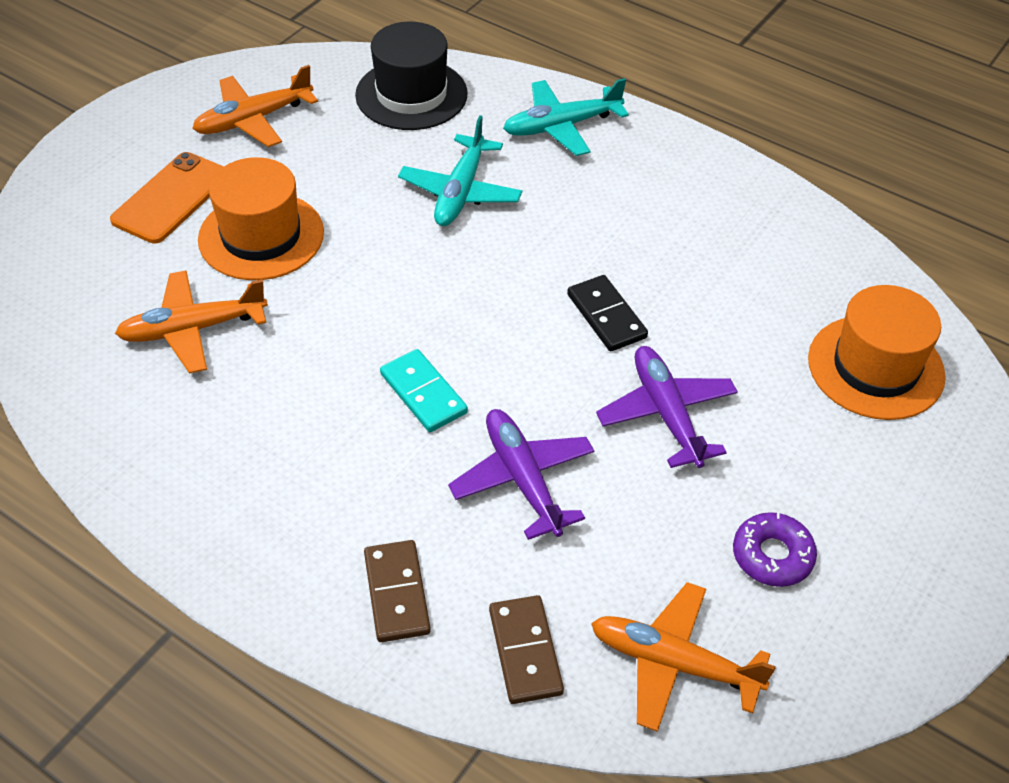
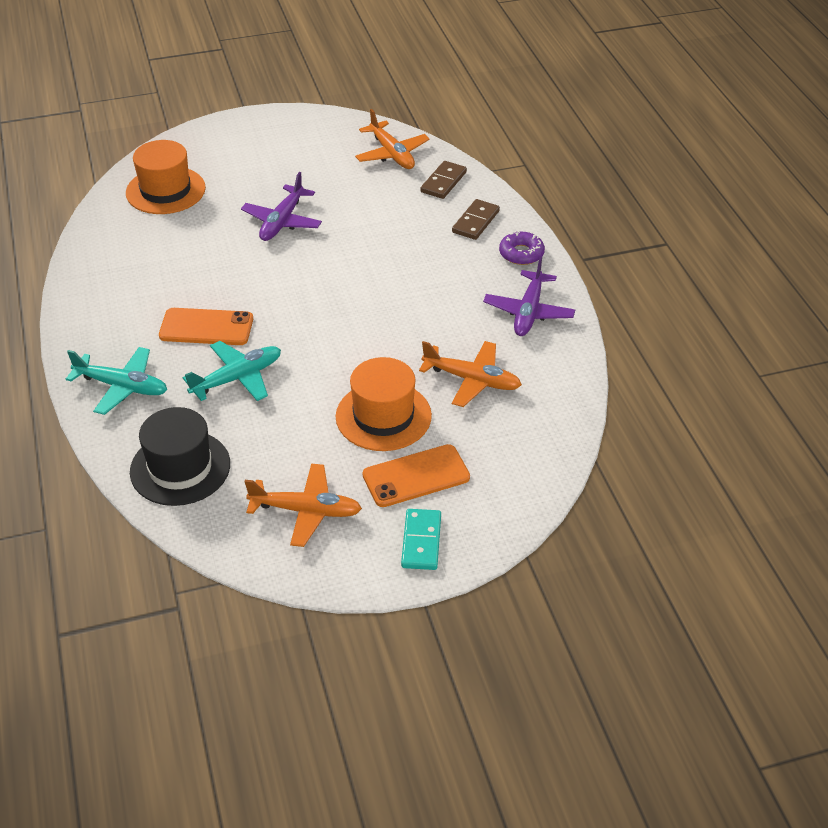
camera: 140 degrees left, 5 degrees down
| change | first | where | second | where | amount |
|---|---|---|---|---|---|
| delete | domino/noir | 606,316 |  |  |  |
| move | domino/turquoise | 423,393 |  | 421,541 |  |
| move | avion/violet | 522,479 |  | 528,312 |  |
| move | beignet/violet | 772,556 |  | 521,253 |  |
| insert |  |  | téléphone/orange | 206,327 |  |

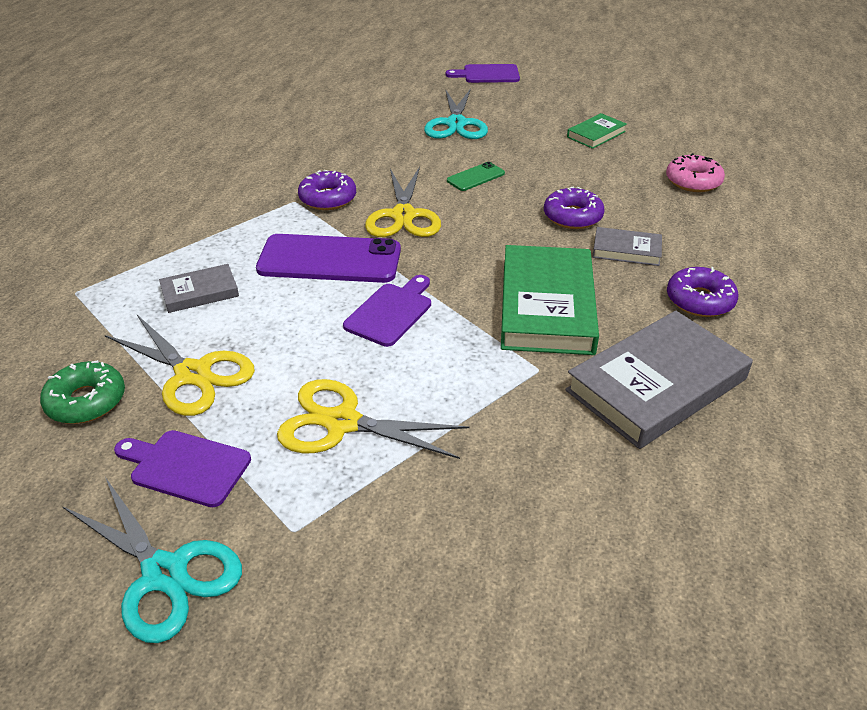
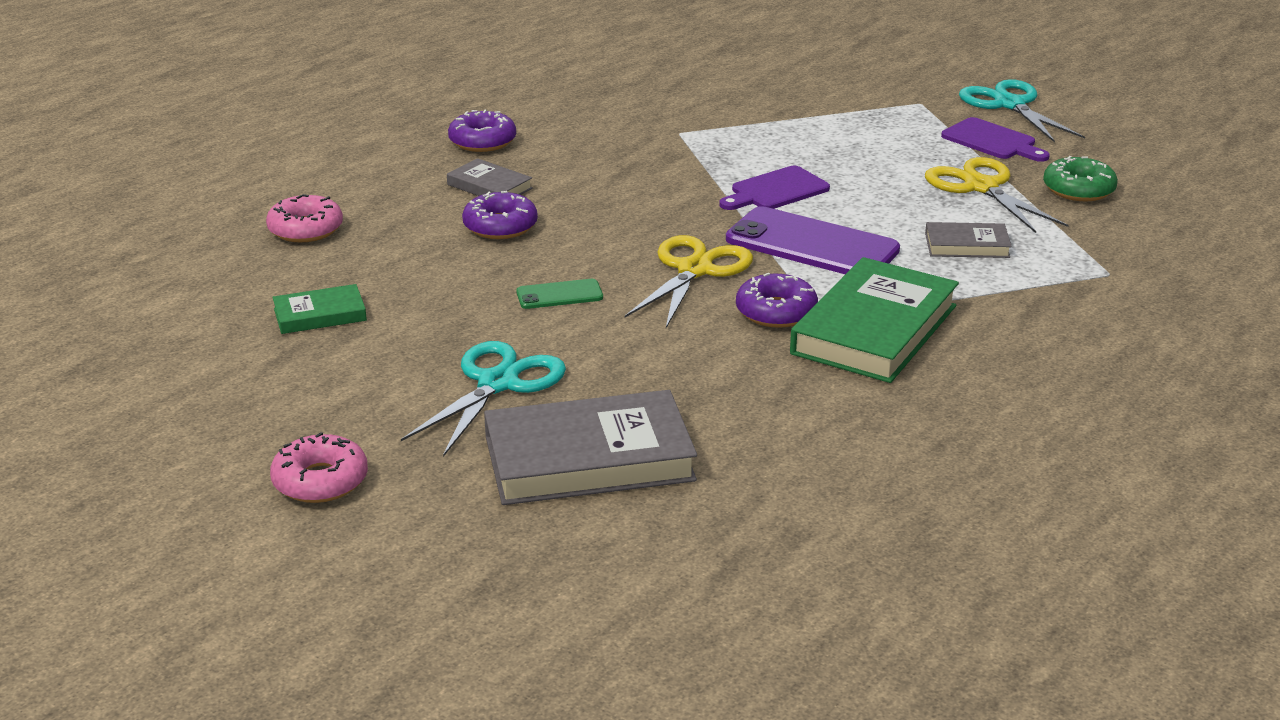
camera: 155 degrees left, 10 degrees down
| change | first | where | second | where | amount |
|---|---|---|---|---|---|
| replace | planche à découper/violet | 487,74 | beignet/rose | 320,481 |  |
| move | livre/vert | 546,306 |  | 874,329 |  |
| move | livre/gris | 656,385 |  | 589,459 |  |
| delete | ciseaux/jaune | 341,422 |  |  |  |

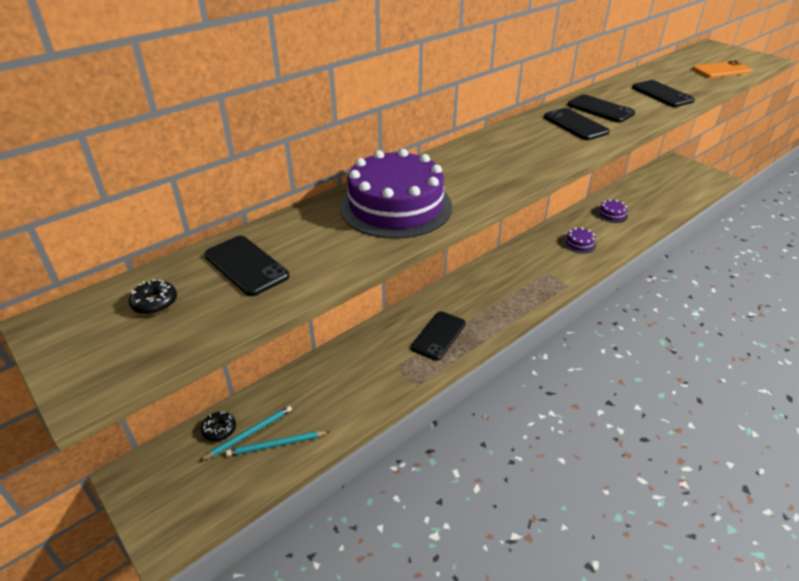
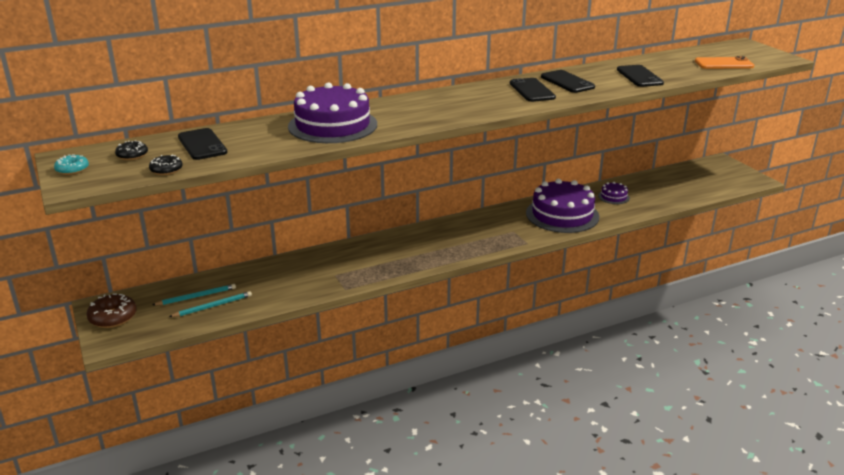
camera: 15 degrees right, 10 degrees down
| change | first | where | second | where | amount |
|---|---|---|---|---|---|
| resize | gâteau/violet | 579,244 |  | 562,215 | x2.27 |
| delete | téléphone/noir | 438,335 |  |  |  |
| move | beignet/noir | 219,429 |  | 166,170 |  |
| rotate | crayon/turquoise | 276,445 |  | 213,306 | 150 degrees clockwise |
| insert |  |  | beignet/turquoise | 72,169 |  |
| insert |  |  | beignet/marron | 113,317 |  |

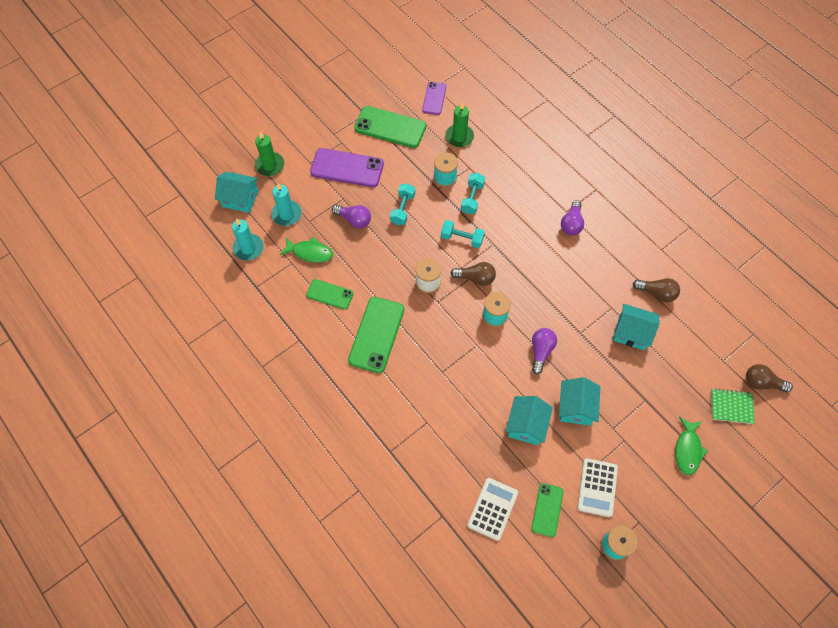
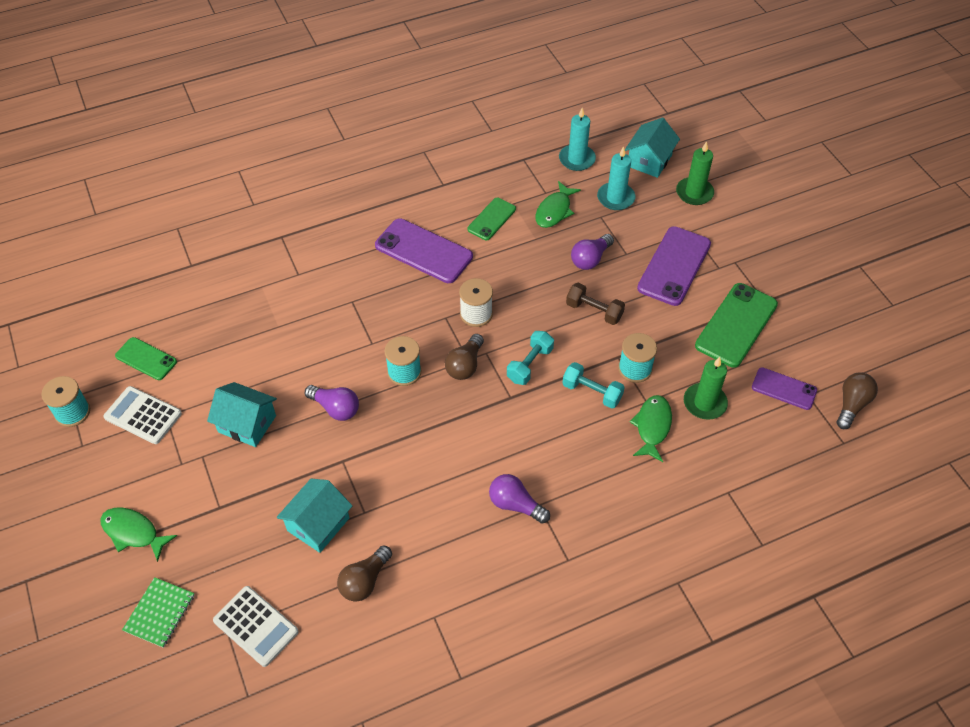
camera: 105 degrees right, 10 degrees down
| change | first | where | second | where | amount |
|---|---|---|---|---|---|
| recolor | haltère/turquoise | 402,209 | haltère/marron | 594,311 |  |
| recolor | téléphone/vert | 376,334 | téléphone/violet | 423,251 |  |
| move | ampoule/marron | 762,383 |  | 851,405 |  |
| delete | maison/turquoise | 526,425 |  |  |  |
| move | calculatrice/blanc | 492,509 |  | 256,626 |  |
| insert |  |  | poisson/vert | 652,427 |  |

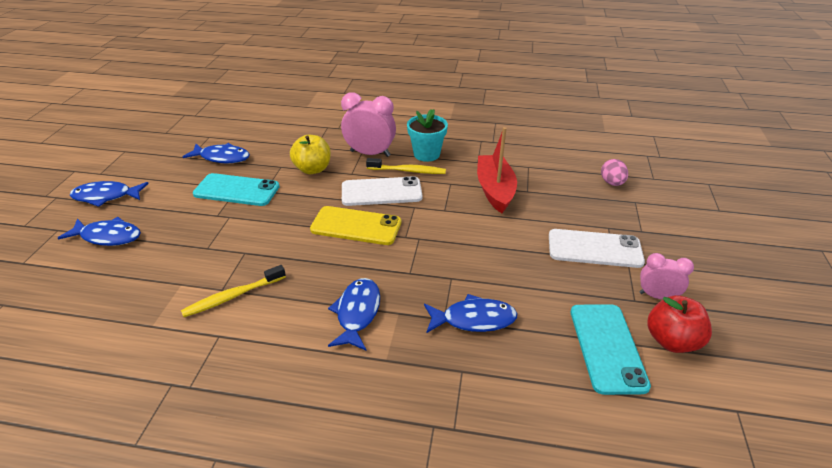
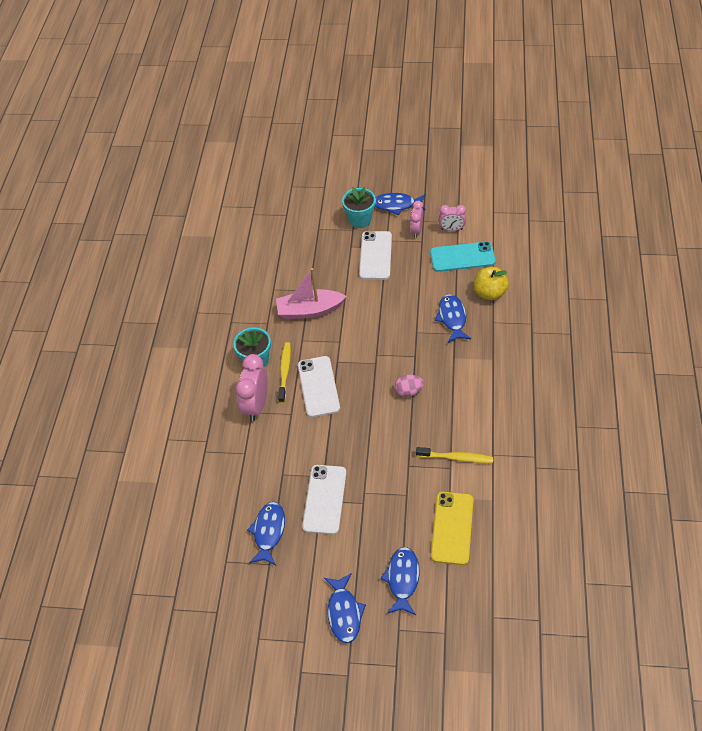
camera: 90 degrees left, 15 degrees up
| change | first | where | second | where | amount |
|---|---|---|---|---|---|
| recolor | bateau/rouge | 495,190 | bateau/rose | 309,310 |  |
| move | pomme/jaune | 313,169 |  | 489,293 |  |
| move | œuf/rose | 612,183 |  | 409,391 |  |
| recolor | téléphone/turquoise | 237,190 | téléphone/blanc | 324,499 |  |
| move | téléphone/jaune | 356,226 |  | 452,528 |  |
| rotate | brosse à dents/jaune | 233,296 |  | 456,457 | 45 degrees counterclockwise |
| move | poisson/bleu | 357,313 |  | 396,205 |  |
| replace | pomme/rouge | 671,341 | réveil/rose | 451,229 |  |
| insert |  |  | pot de fleurs/turquoise | 360,220 |  |

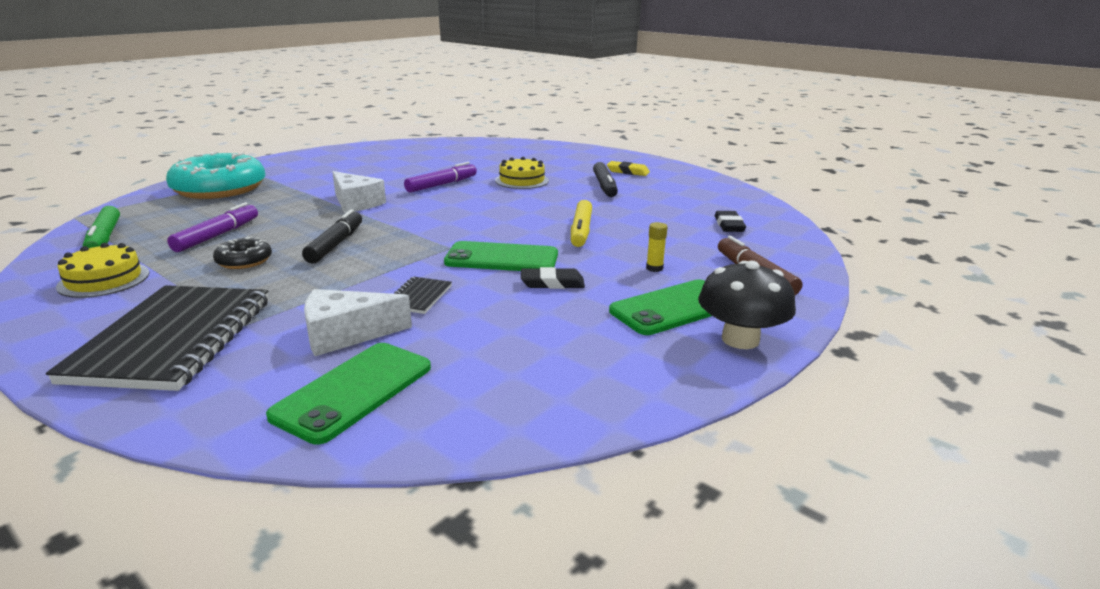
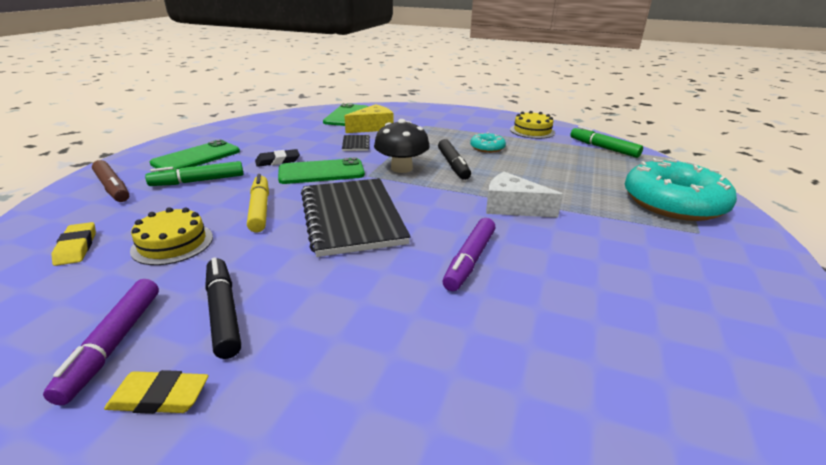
camera: 160 degrees right, 5 degrees up
| change | first | where | second | where | amount |
|---|---|---|---|---|---|
| move | gâteau/jaune | 522,180 |  | 172,243 |  |
| move | feutre/violet | 217,235 |  | 113,344 |  |
| recolor | gomme/noir | 729,225 | gomme/jaune | 76,247 |  |
| replace | bâton de colle/jaune | 654,268 | feutre/vert | 198,181 |  |
| recolor | beignet/noir | 244,261 | beignet/turquoise | 487,148 |  |
| move | champignon/noir | 740,339 |  | 401,168 |  |
| move | carnet/noir | 173,339 |  | 351,218 |  |
| recolor | fromage/blanc | 346,334 | fromage/jaune | 373,127 |  |

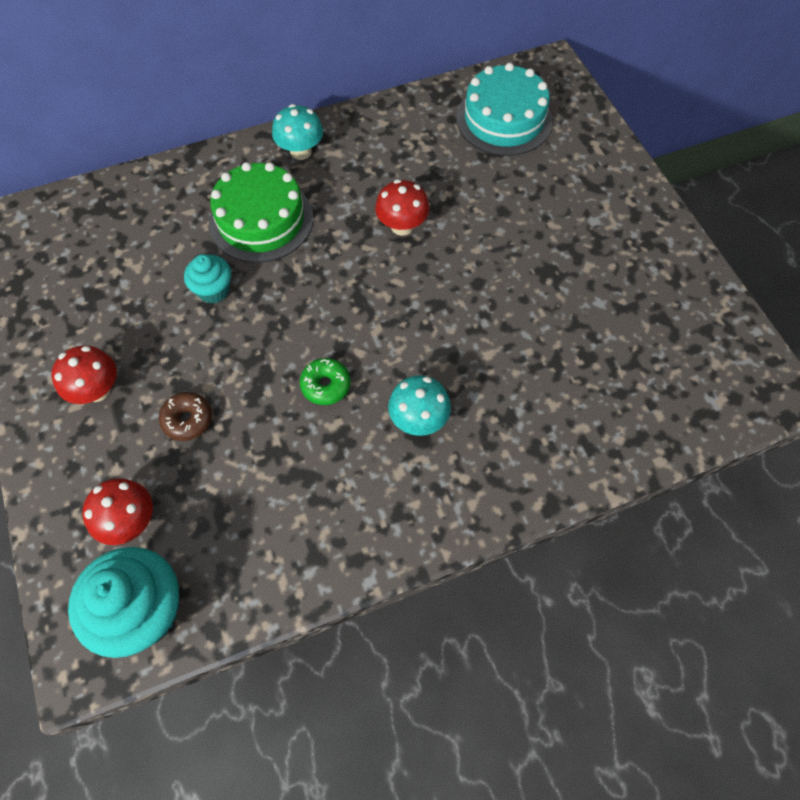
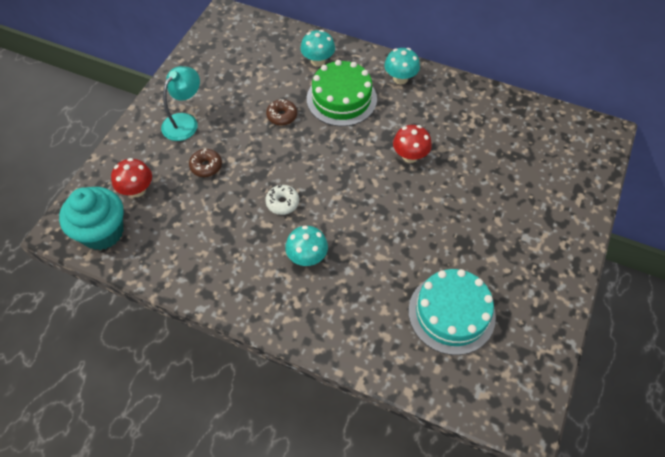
camera: 45 degrees right, 5 degrees down
| change | first | where | second | where | amount |
|---|---|---|---|---|---|
| move | gâteau/turquoise | 504,119 |  | 451,313 |  |
| replace | muffin/turquoise | 214,290 | beignet/marron | 282,116 |  |
| replace | champignon/rouge | 97,390 | lampe/turquoise | 185,121 |  |
| recolor | beignet/vert | 326,385 | beignet/blanc | 282,203 |  |
| insert |  |  | champignon/turquoise | 318,61 |  |

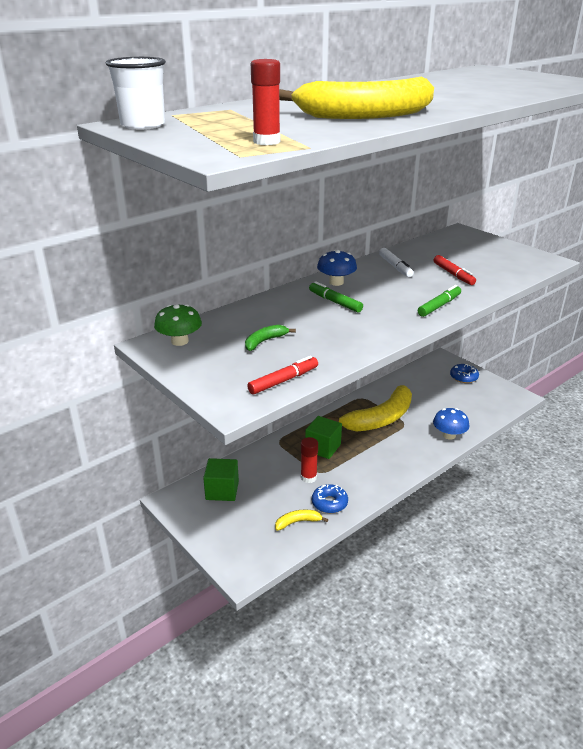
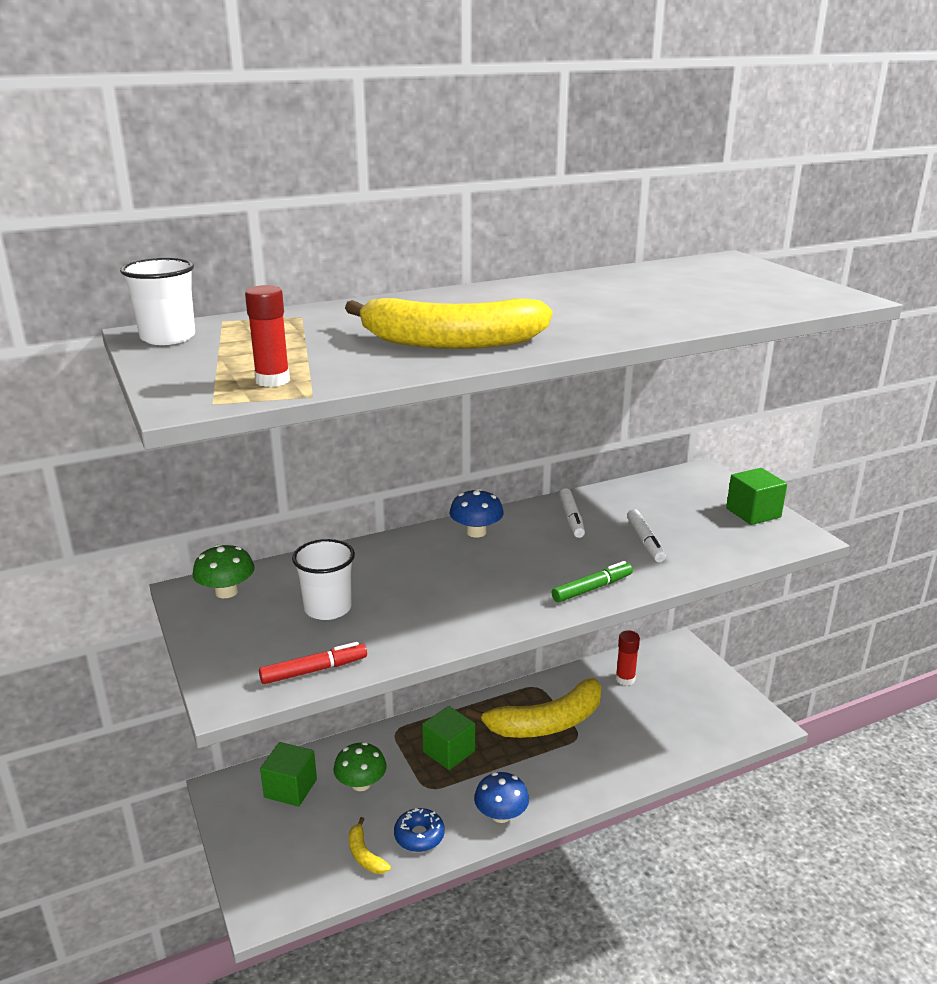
camera: 15 degrees right, 5 degrees down
| change | first | where | second | where | amount |
|---|---|---|---|---|---|
| recolor | feutre/rouge | 453,274 | feutre/blanc | 645,541 |  |
| delete | feutre/vert | 335,302 |  |  |  |
| replace | banane/vert | 264,341 | gobelet/blanc | 328,608 |  |
| delete | beignet/bleu | 463,377 |  |  |  |
| move | champignon/bleu | 449,435 |  | 501,815 |  |
| move | bâton de colle/rouge | 308,477 |  | 625,679 |  |
| rotate | banane/jaune | 298,522 |  | 365,855 | 120 degrees counterclockwise |
| insert |  |  | cube/vert | 753,513 |  |
| insert |  |  | champignon/vert | 361,784 |  |

